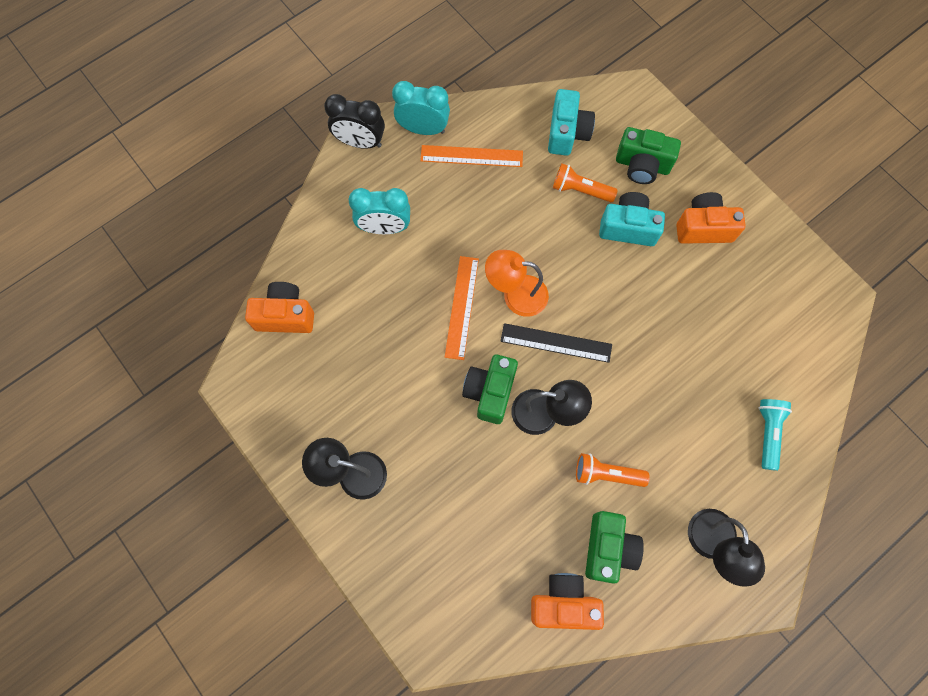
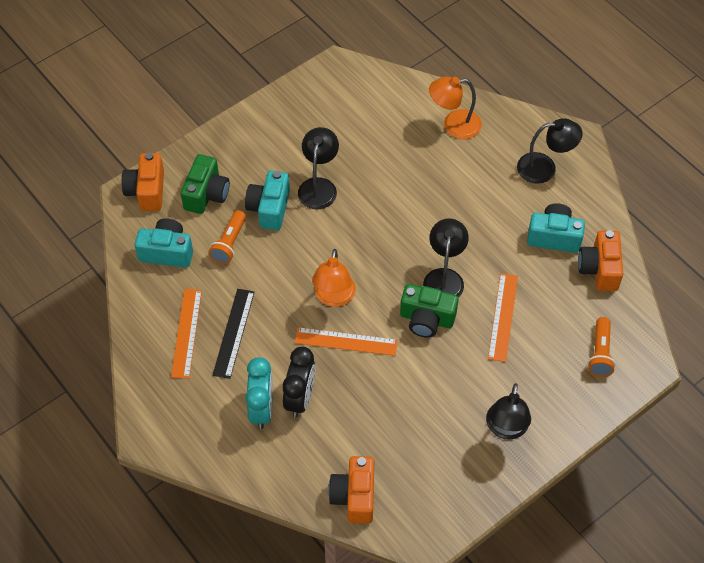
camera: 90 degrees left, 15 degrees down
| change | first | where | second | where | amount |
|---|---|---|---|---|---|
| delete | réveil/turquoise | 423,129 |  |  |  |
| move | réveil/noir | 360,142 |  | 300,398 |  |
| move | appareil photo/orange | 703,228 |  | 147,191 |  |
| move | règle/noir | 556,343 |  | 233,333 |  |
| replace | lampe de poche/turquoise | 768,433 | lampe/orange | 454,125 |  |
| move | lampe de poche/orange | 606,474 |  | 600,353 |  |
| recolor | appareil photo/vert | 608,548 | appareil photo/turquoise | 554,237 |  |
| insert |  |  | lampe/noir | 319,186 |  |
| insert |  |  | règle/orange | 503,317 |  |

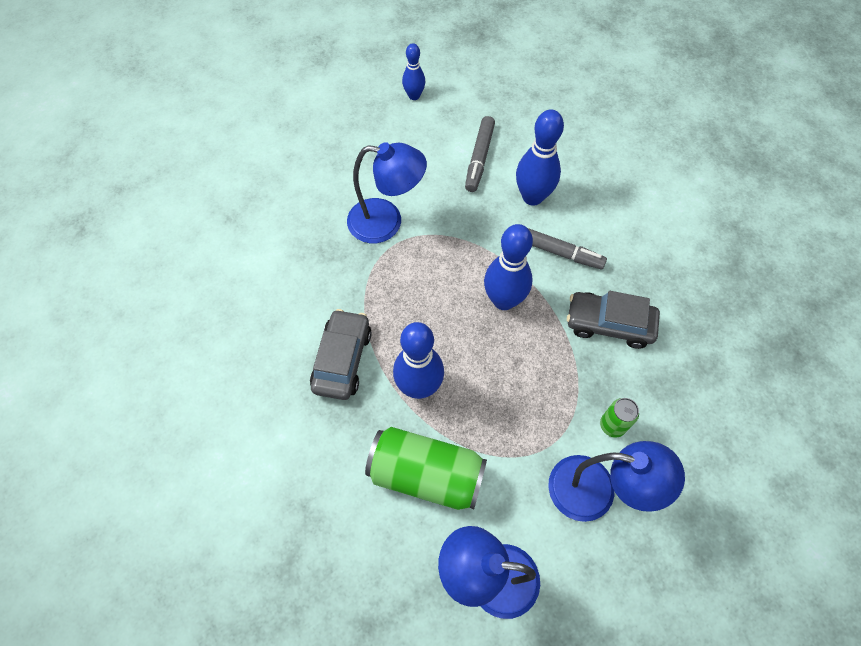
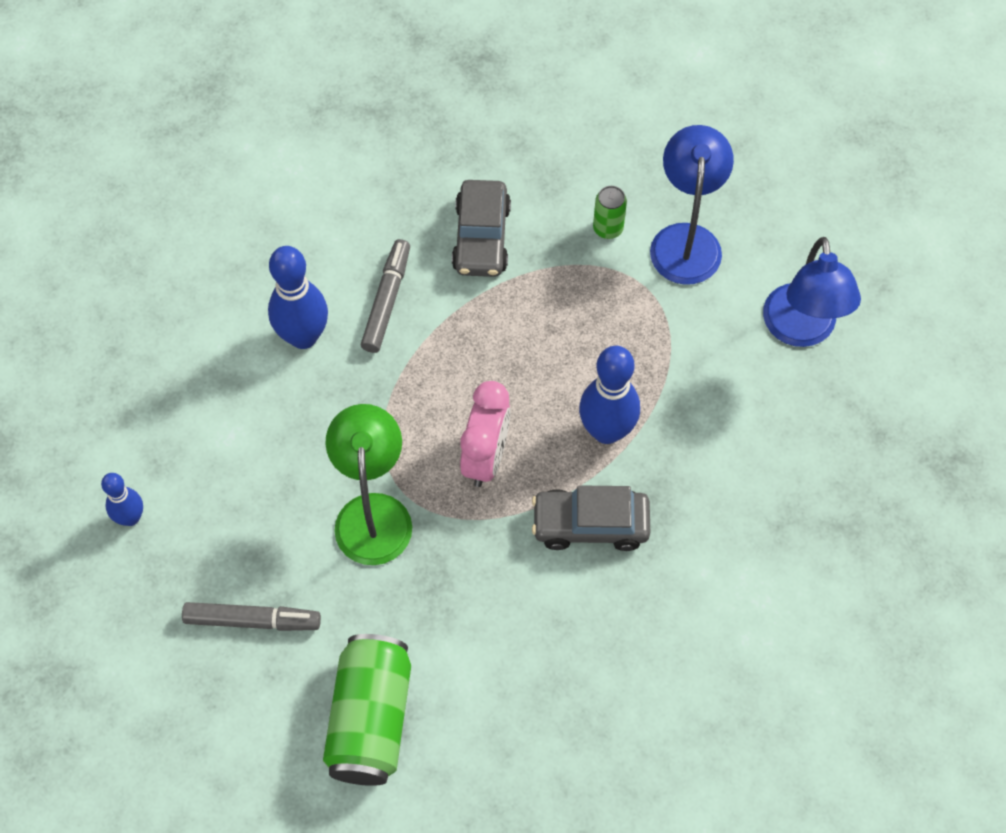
camera: 100 degrees left, 0 degrees up
| change | first | where | second | where | amount |
|---|---|---|---|---|---|
| move | feutre/gris | 479,158 |  | 252,620 |  |
| recolor | lampe/bleu | 386,222 | lampe/vert | 373,512 |  |
| delete | quille/bleu | 503,300 |  |  |  |
| move | canette/vert | 426,474 |  | 370,719 |  |
| insert |  |  | réveil/rose | 486,457 |  |

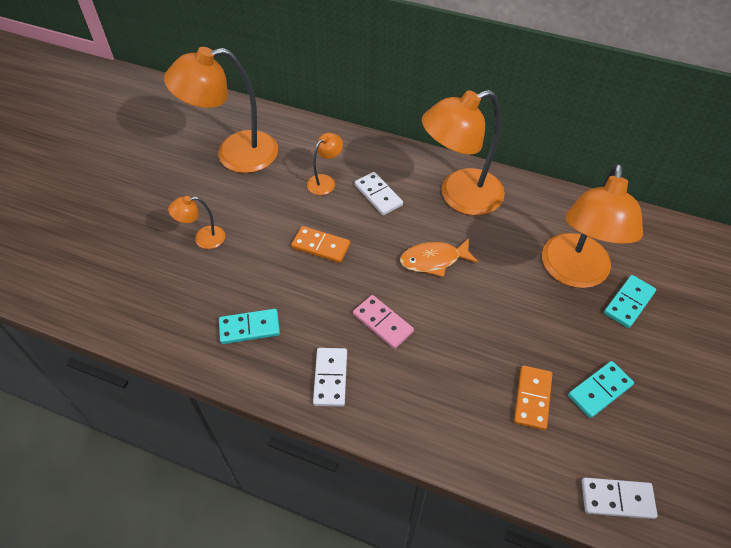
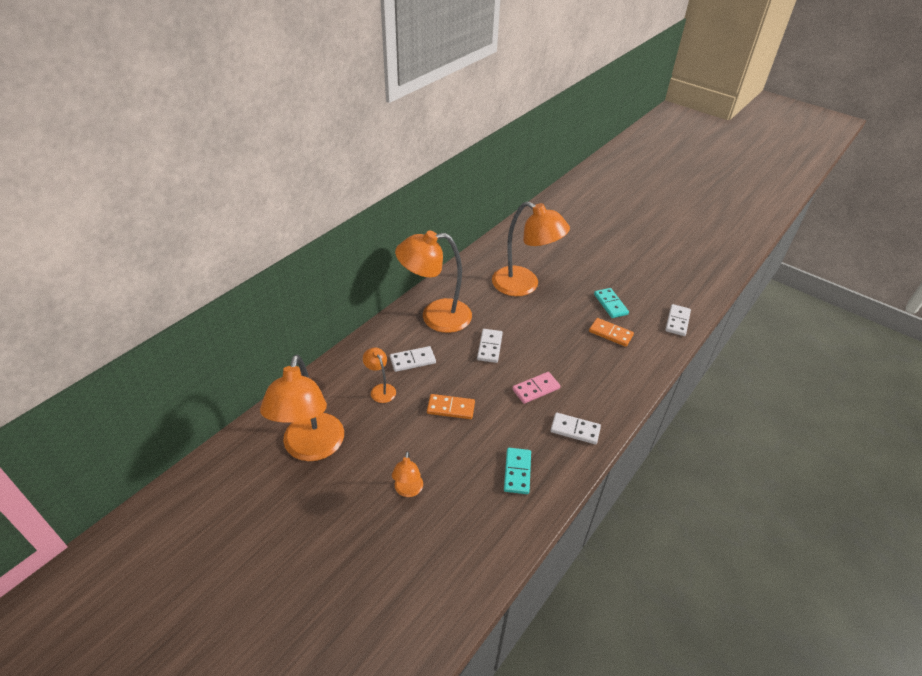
camera: 75 degrees left, 10 degrees down
| change | first | where | second | where | amount |
|---|---|---|---|---|---|
| rotate | lampe/orange | 459,196 |  | 435,316 | 90 degrees clockwise |
| rotate | domino/orange | 321,246 |  | 450,408 | 60 degrees clockwise |
| replace | poisson/orange | 433,260 | domino/blanc | 490,347 |  |
| delete | domino/turquoise | 629,303 |  |  |  |

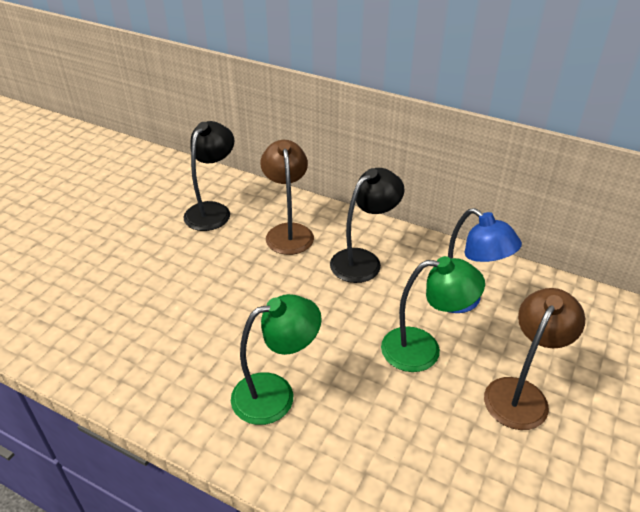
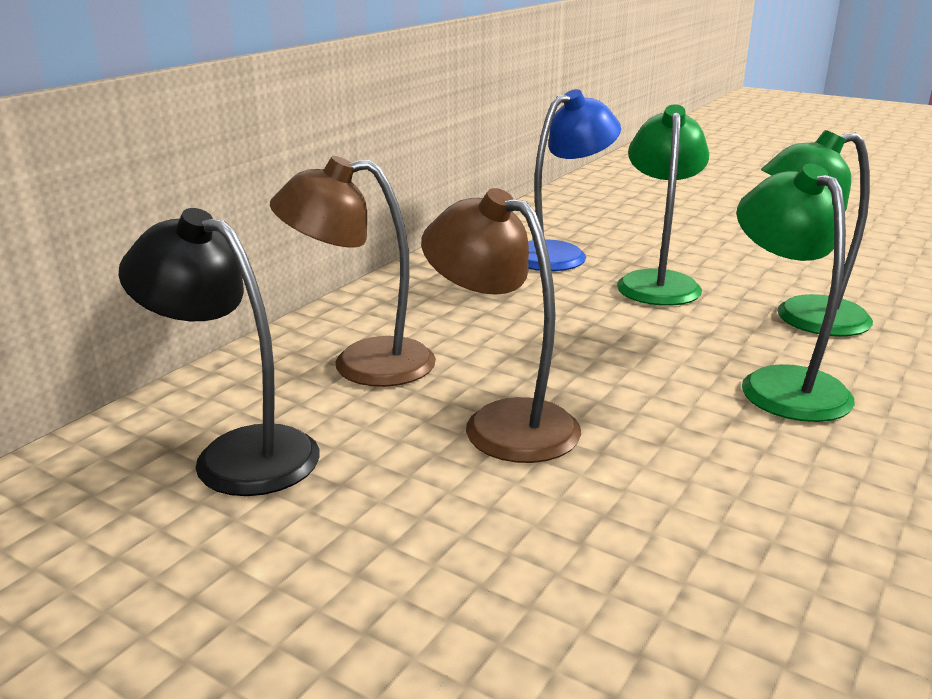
camera: 85 degrees left, 15 degrees down
| change | first | where | second | where | amount |
|---|---|---|---|---|---|
| delete | lampe/noir | 363,260 |  |  |  |
| move | lampe/marron | 521,393 |  | 502,423 |  |
| insert |  |  | lampe/vert | 805,320 |  |

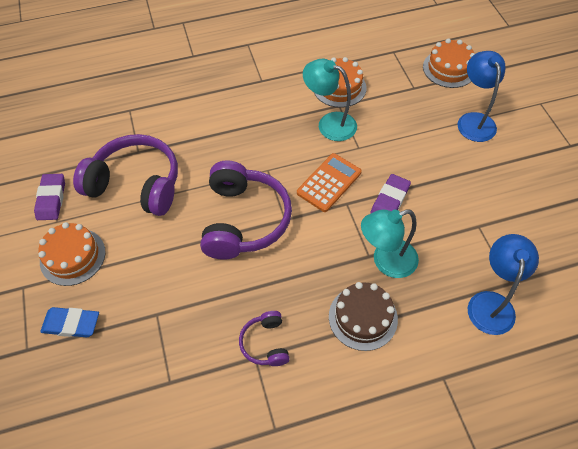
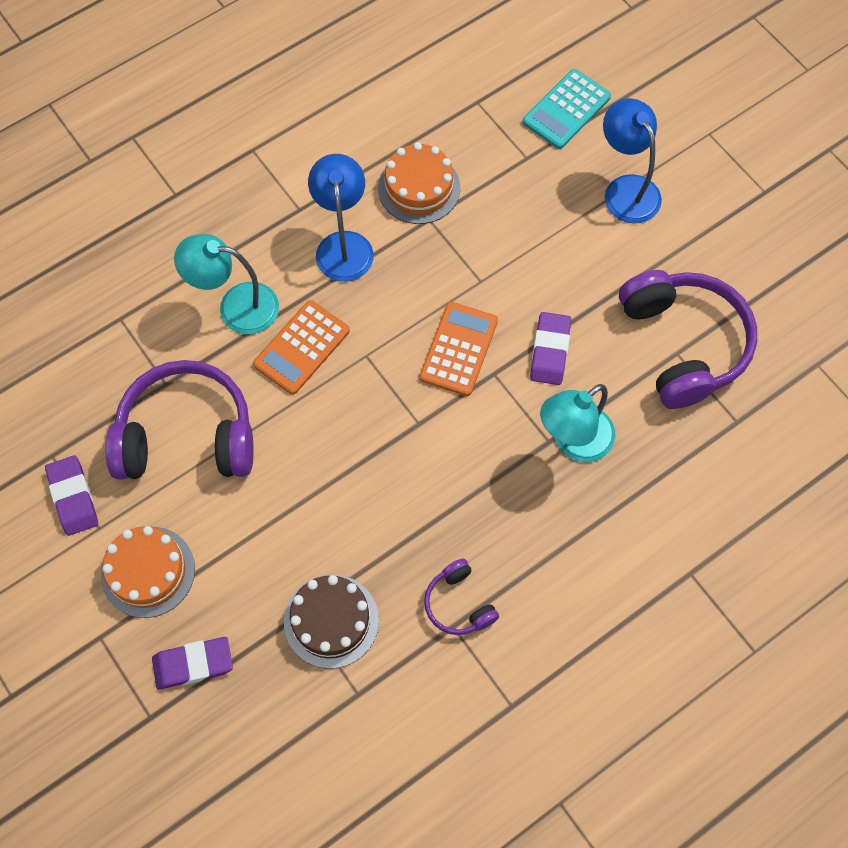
camera: 20 degrees left, 10 degrees up
| change | first | where | second | where | amount |
|---|---|---|---|---|---|
| replace | gâteau/orange | 449,68 | calculatrice/turquoise | 566,110 |  |
| move | lampe/turquoise | 329,123 |  | 236,306 |  |
| move | casque audio/violet | 244,220 |  | 683,344 |  |
| move | lampe/bleu | 491,303 |  | 343,245 |  |
| move | gâteau/marron | 363,317 |  | 331,621 |  |
| recolor | gomme/bleu | 71,324 | gomme/violet | 193,664 |  |
| insert |  |  | calculatrice/orange | 302,348 |  |

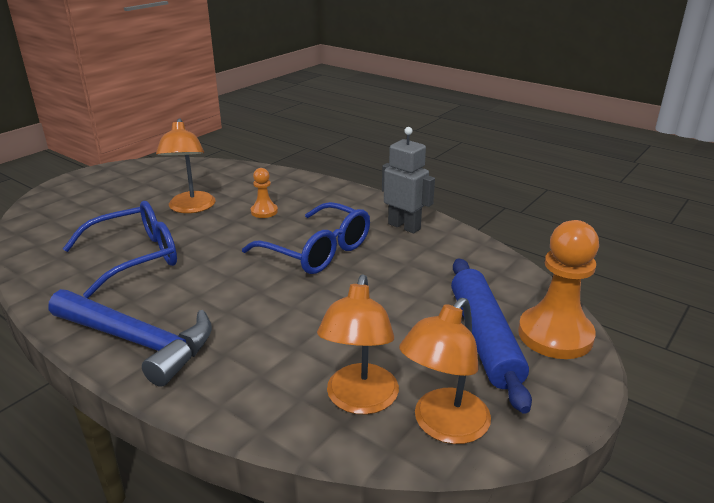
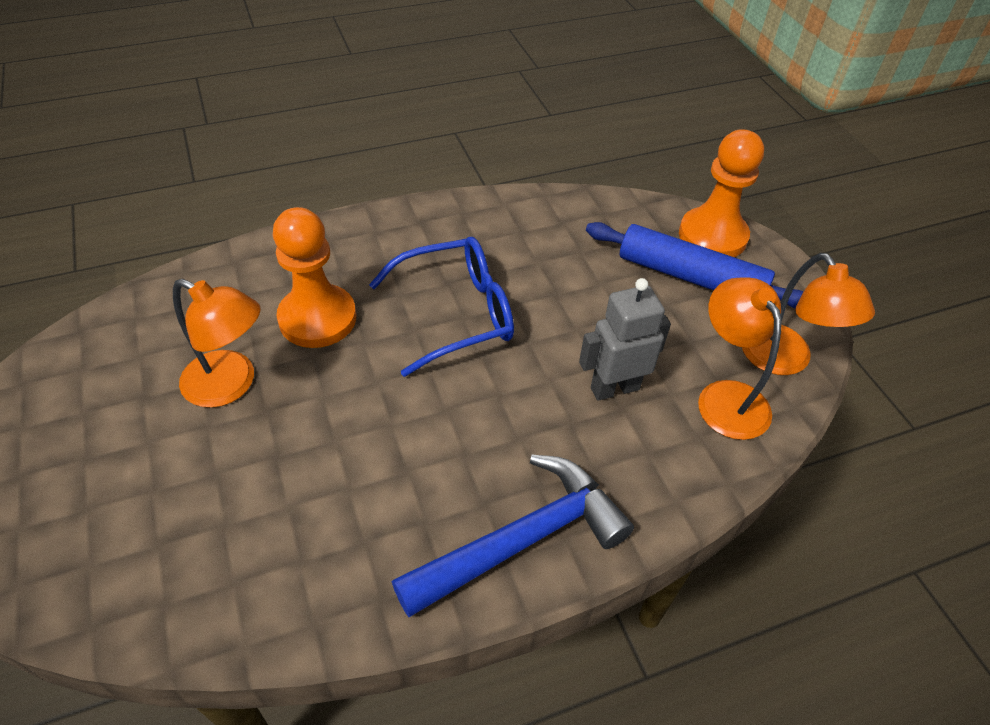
camera: 60 degrees left, 20 degrees up
| change | first | where | second | where | amount |
|---|---|---|---|---|---|
| move | robot/gris | 404,226 |  | 614,388 |  |
| resize | pion/orange | 264,211 |  | 317,318 | x1.99 |
| delete | lunettes/bleu | 134,258 |  |  |  |
| rotate | lampe/orange | 359,400 |  | 726,397 | 150 degrees counterclockwise |

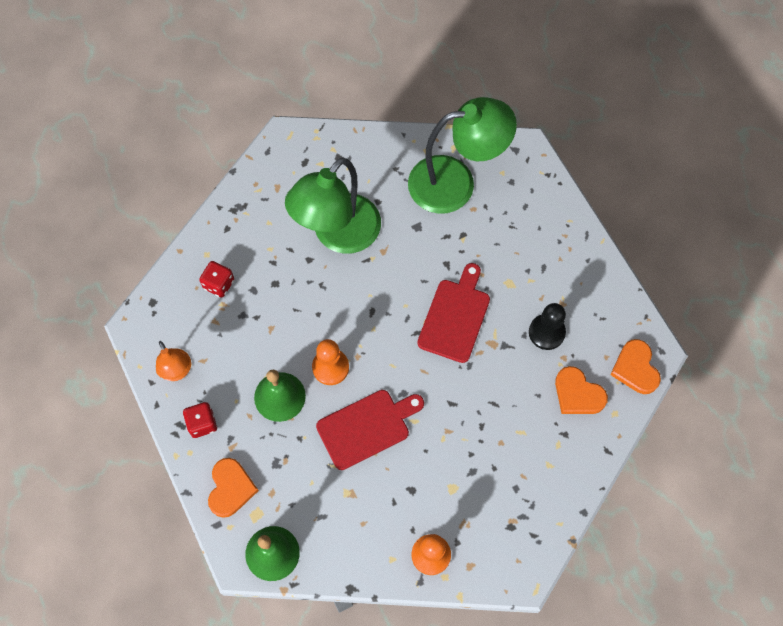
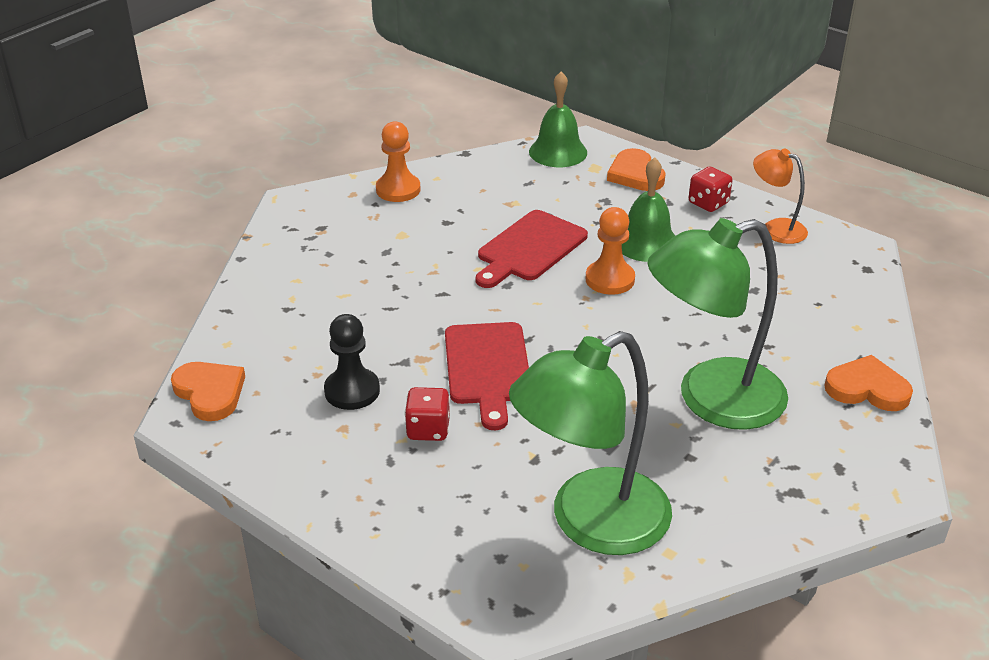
camera: 155 degrees right, 30 degrees down
| change | first | where | second | where | amount |
|---|---|---|---|---|---|
| rotate | lampe/vert | 338,235 |  | 711,399 | 120 degrees counterclockwise |
| move | dé/rouge | 219,284 |  | 428,429 |  |
| move | cœur/orange | 578,394 |  | 867,388 |  |

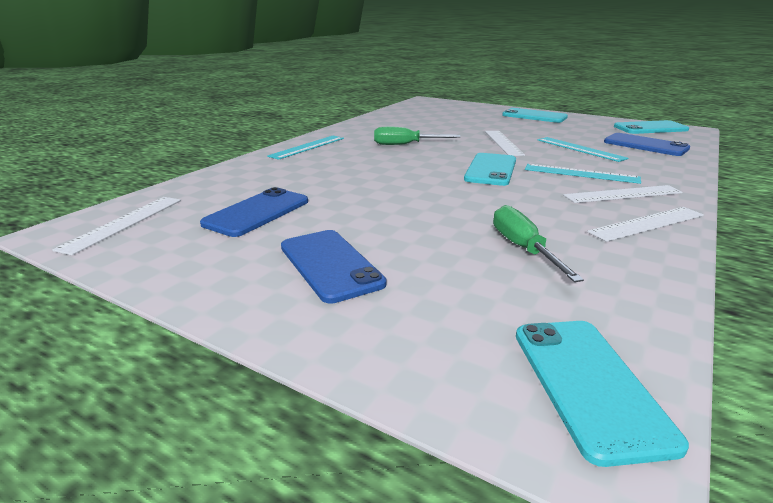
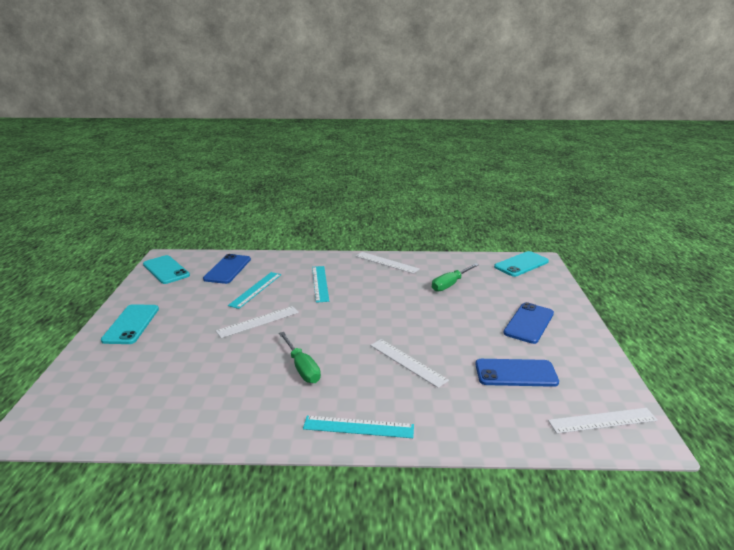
camera: 120 degrees left, 0 degrees up
| change | first | where | second | where | amount |
|---|---|---|---|---|---|
| delete | téléphone/turquoise | 491,170 |  |  |  |
| move | règle/blanc | 622,194 |  | 407,362 |  |

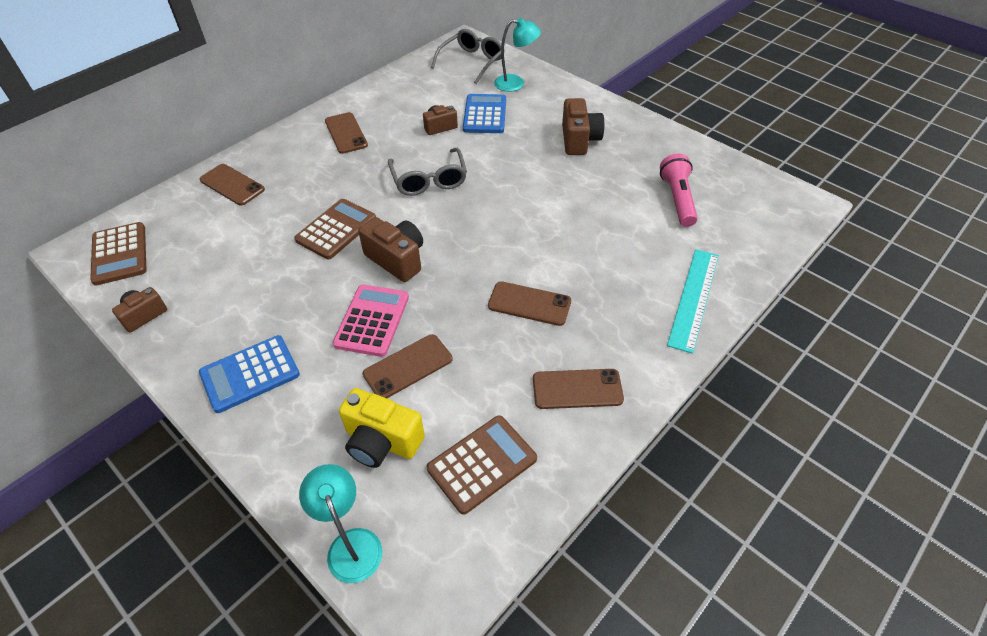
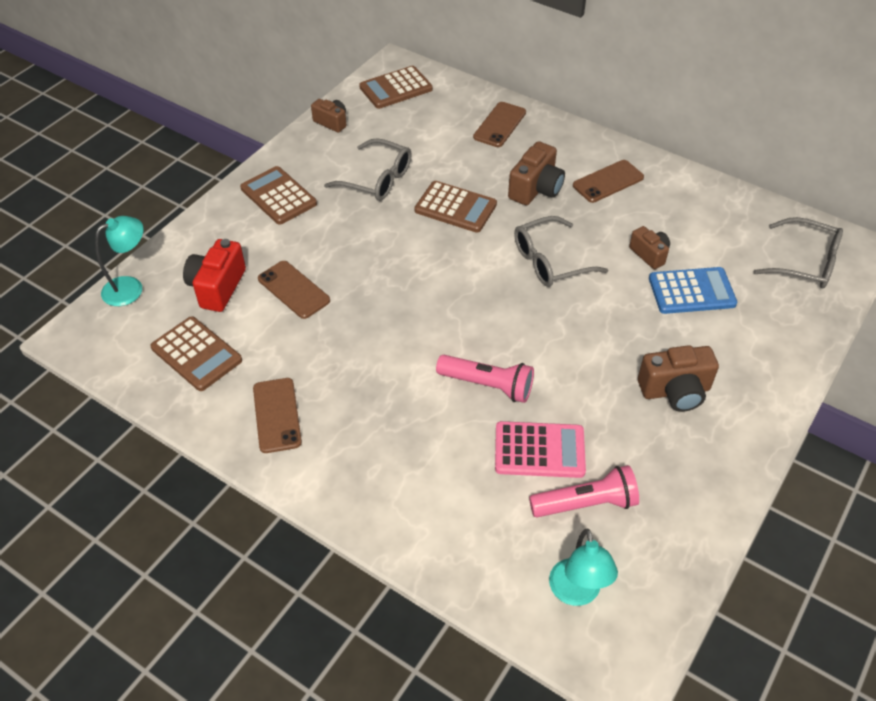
camera: 80 degrees right, 0 degrees up
| change | first | where | second | where | amount |
|---|---|---|---|---|---|
| move | lampe/turquoise | 516,83 |  | 577,593 |  |
| move | appareil photo/marron | 397,259 |  | 536,189 |  |
| delete | règle/turquoise | 693,298 |  |  |  |
| delete | téléphone/marron | 529,304 |  |  |  |
| move | calculatrice/rose | 372,320 |  | 539,450 |  |
| recolor | calculatrice/bleu | 250,374 | calculatrice/marron | 278,196 |  |
| recolor | appareil photo/jaune | 382,441 | appareil photo/rouge | 217,287 |  |
| insert |  |  | lunettes/gris | 377,179 |  |
| insert |  |  | lampe de poche/rose | 487,385 |  |

